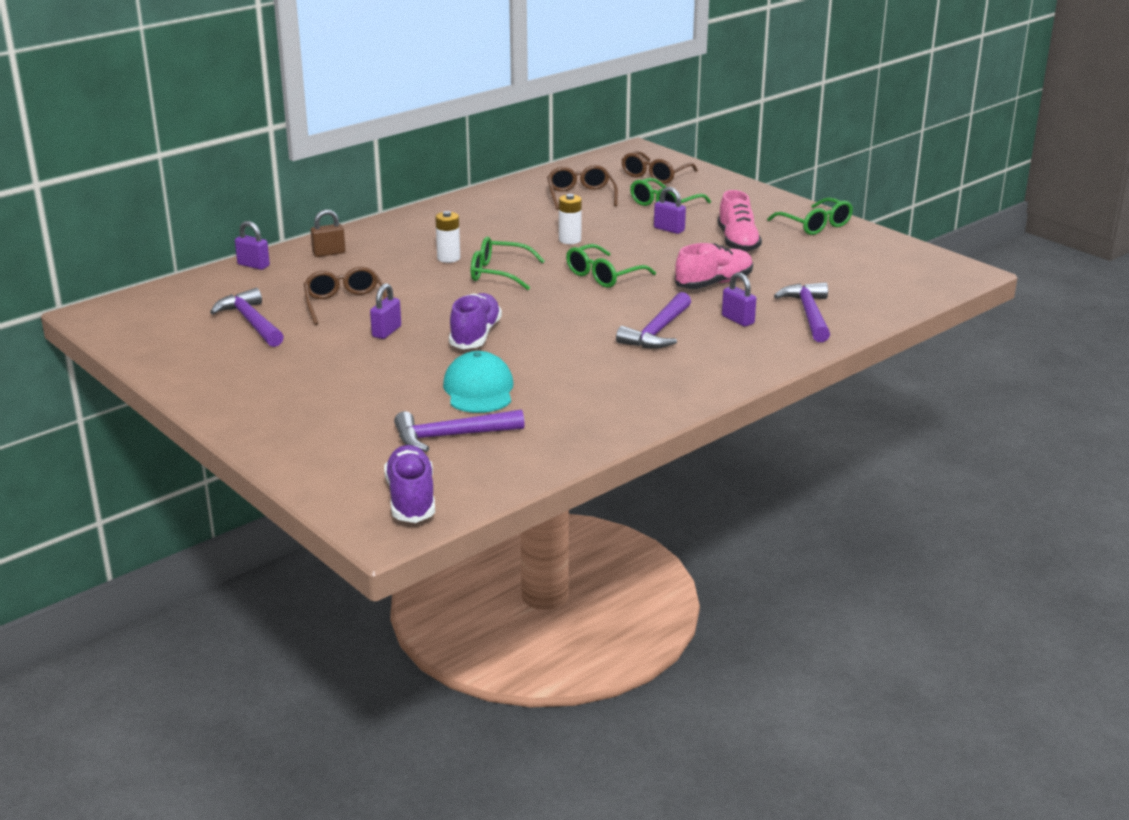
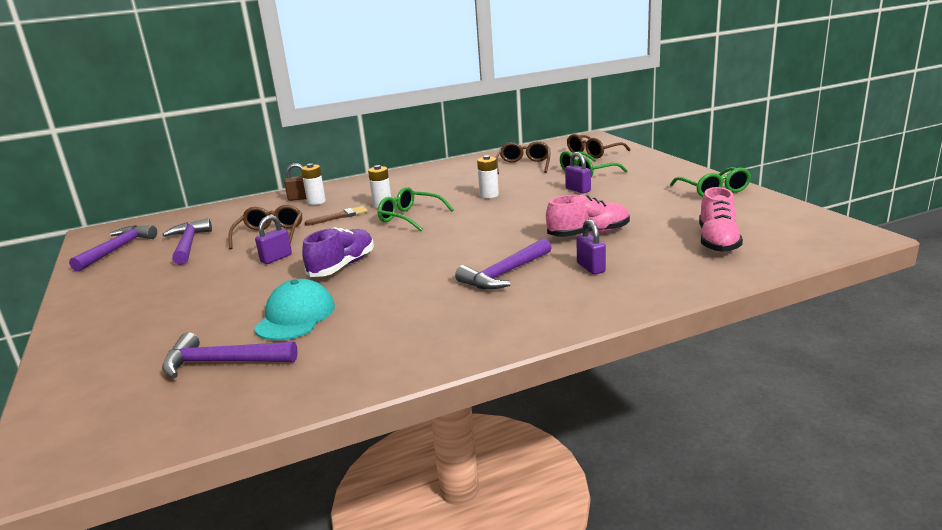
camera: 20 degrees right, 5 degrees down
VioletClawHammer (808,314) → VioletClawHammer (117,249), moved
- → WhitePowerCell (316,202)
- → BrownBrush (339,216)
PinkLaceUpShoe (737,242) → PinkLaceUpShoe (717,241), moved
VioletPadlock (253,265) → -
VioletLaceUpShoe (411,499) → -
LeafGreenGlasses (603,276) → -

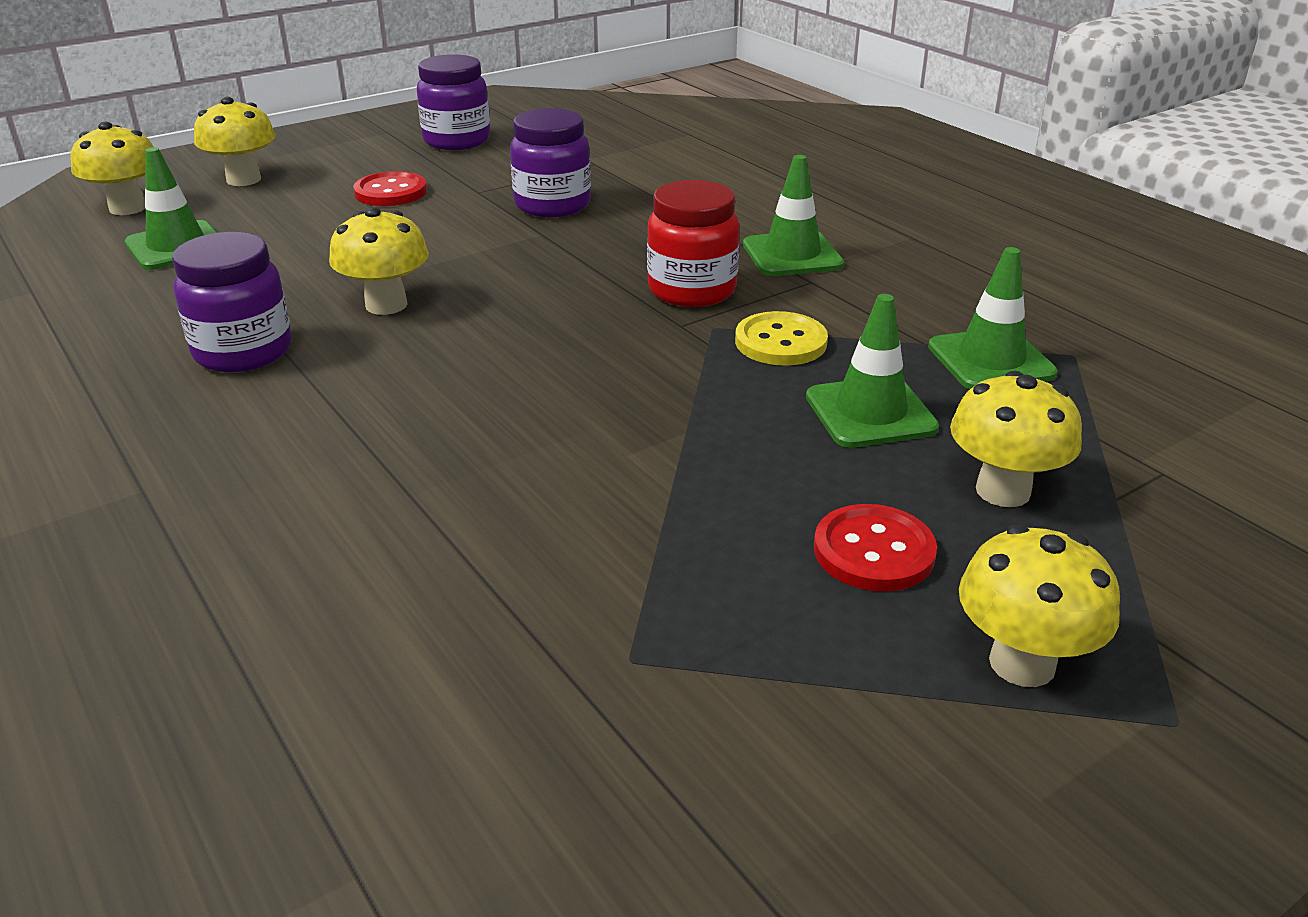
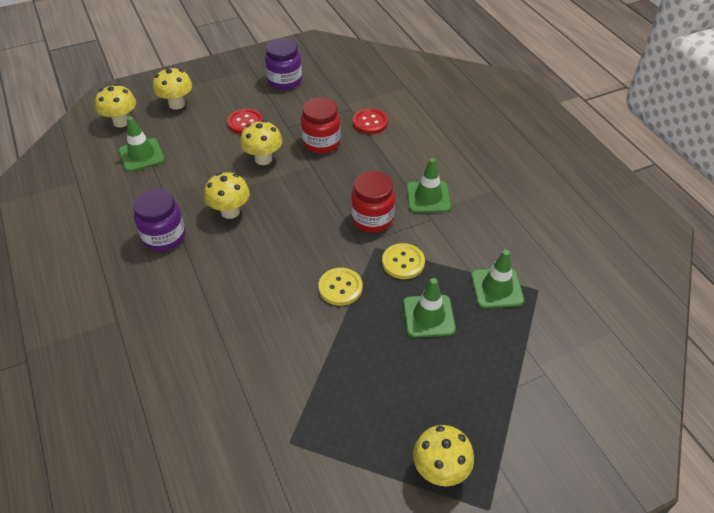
camera: 10 degrees right, 15 degrees up
BrightYellowMushroom (1003,491) → BrightYellowMushroom (263,159), moved
VioletJamJar (552,205) → ScarletJamJar (321,142)
- → BrightYellowSewingButton (340,287)
ScarletSewingButton (873,551) → ScarletSewingButton (370,122), moved

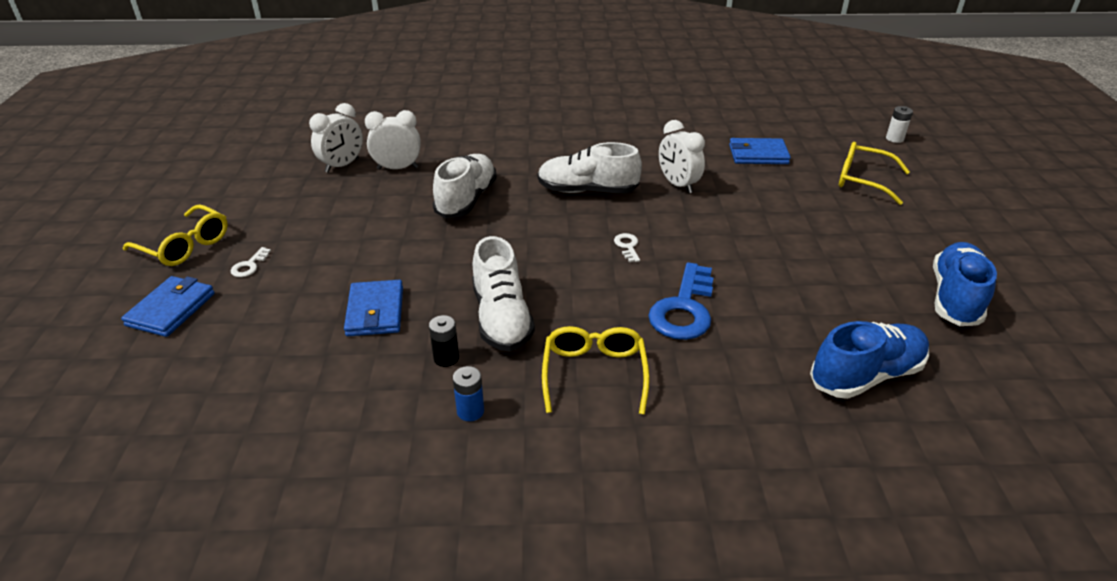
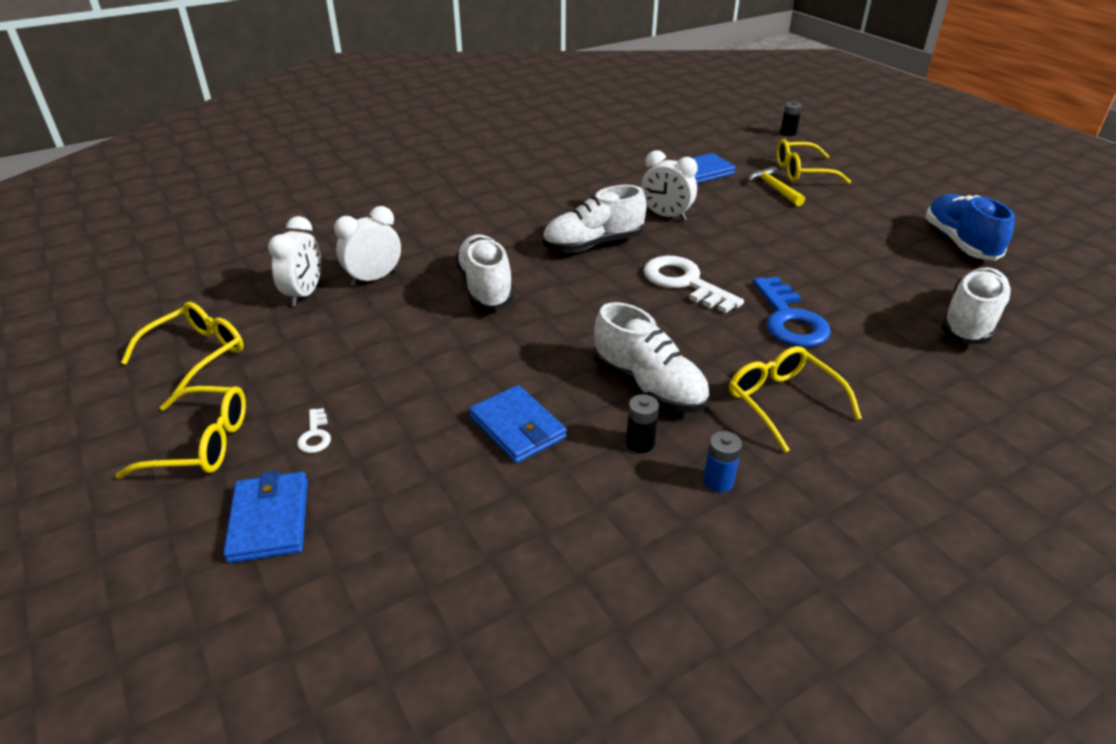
camera: 30 degrees left, 0 degrees up
- → BrightYellowGlasses (197,354)
WhiteKey (627,246) → WhiteKey (684,282), x2.26
- → BrightYellowClawHammer (774,189)
WhitePowerCell (894,139) → EbonyPowerCell (788,133)
BlueLaceUpShoe (866,375) → WhiteLaceUpShoe (970,322)

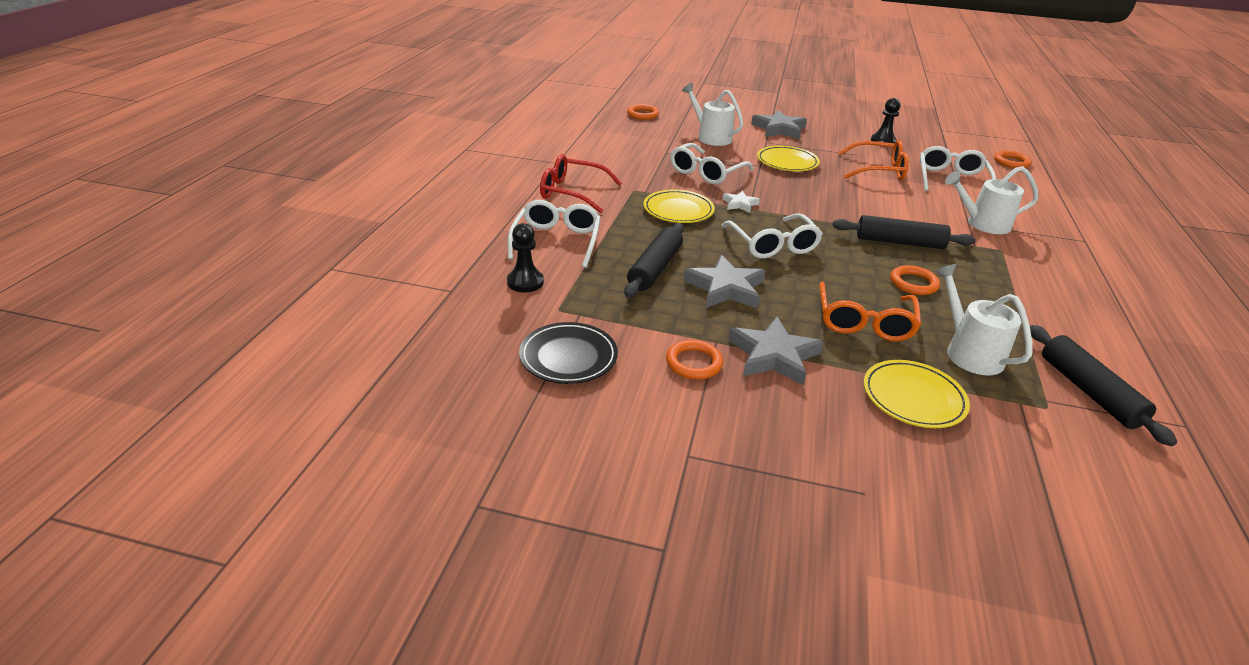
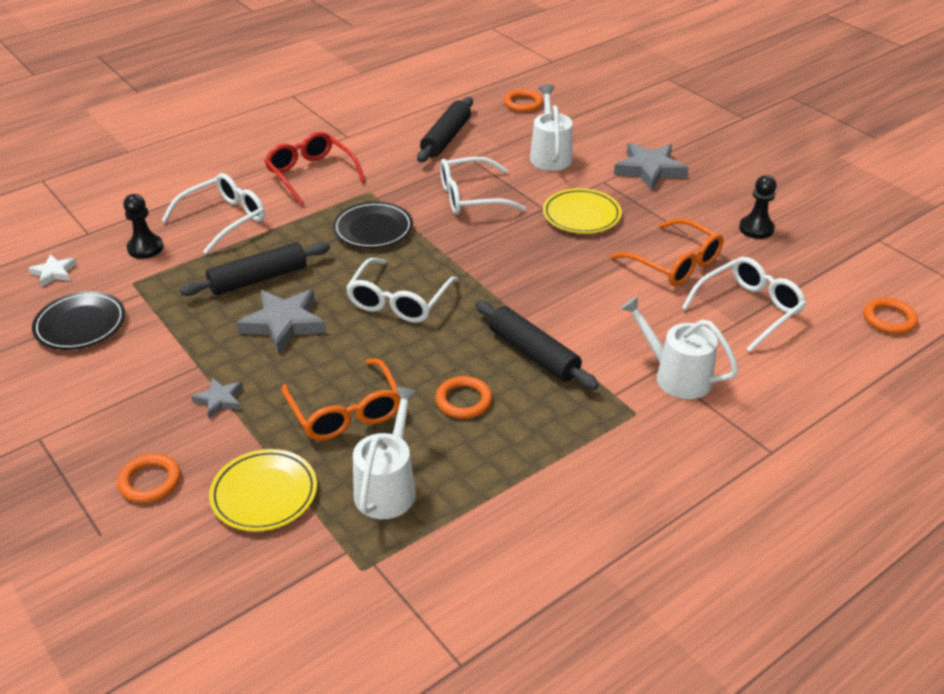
camera: 40 degrees right, 5 degrees up
WhiteStarShape (740,204) → WhiteStarShape (54,273), moved
OrangeColouredHoop (694,363) → OrangeColouredHoop (150,481), moved
GreyStarShape (773,355) → GreyStarShape (220,400), x0.55
OrangeColouredGlasses (864,322) → OrangeColouredGlasses (345,412), 75 degrees counterclockwise
BrightYellowFlatDish (678,210) → EbonyFlatDish (373,229)
EbonyDoughRoller (1089,391) → EbonyDoughRoller (446,138), moved

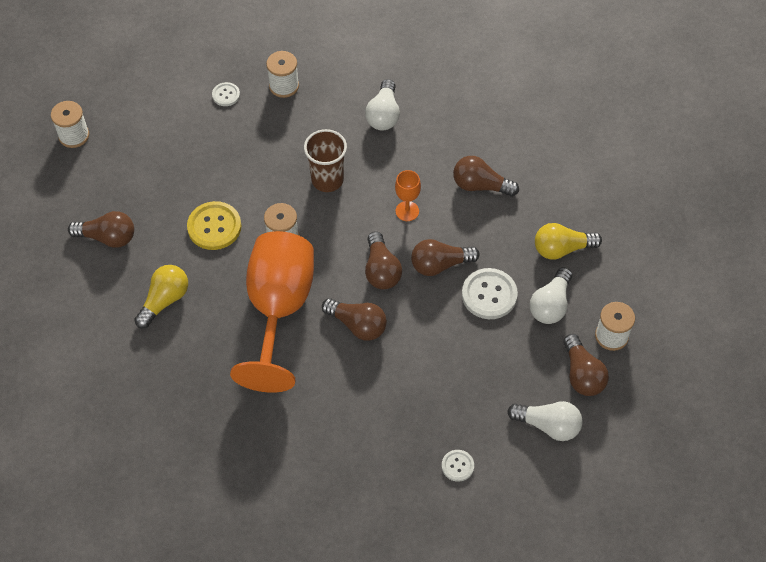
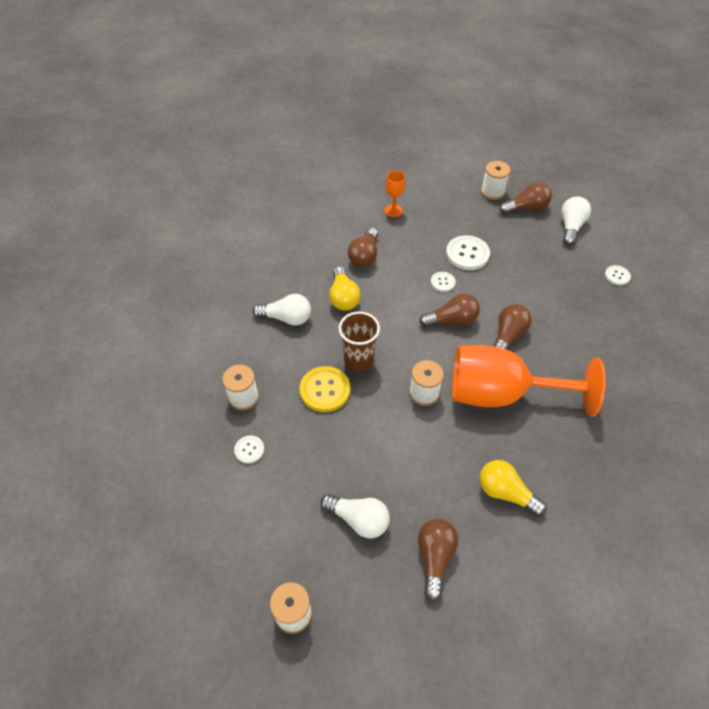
camera: 90 degrees left, 5 degrees down
BrightYellowSewingButton (214,227) → BrightYellowSewingButton (325,390), moved
WhiteLightBulb (550,304) → WhiteLightBulb (358,519), moved
BrightYellowLightBulb (562,249) → BrightYellowLightBulb (343,297), moved
OrangeColouredWineGlass (407,211) → OrangeColouredWineGlass (393,211), moved
BrownLightBulb (440,264) → WhiteSewingButton (442,282)

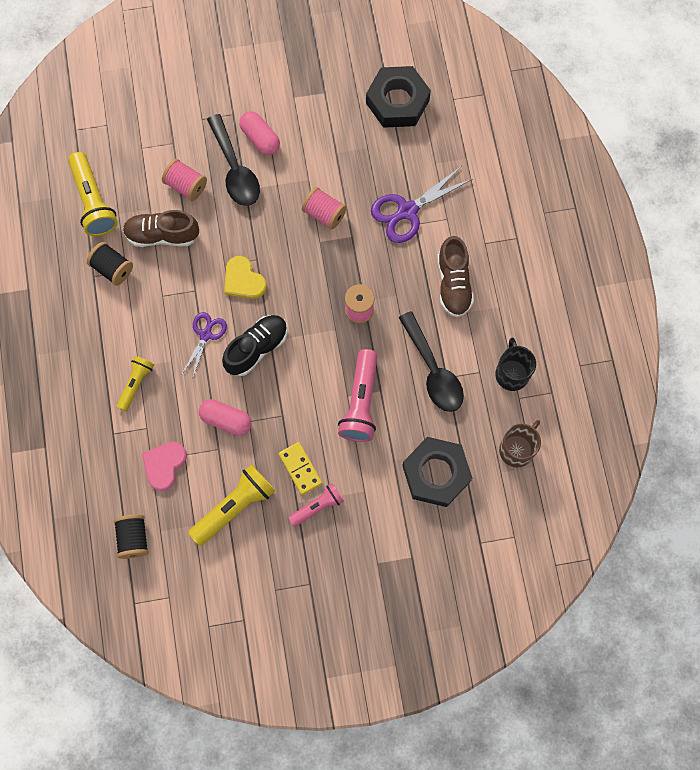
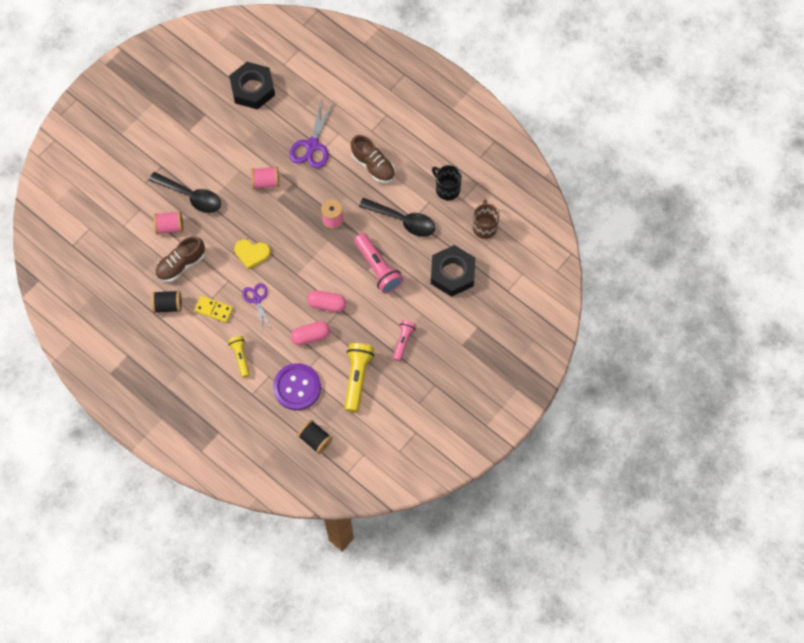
camera: 40 degrees left, 5 degrees down
BrightYellowDomino (300,469) → BrightYellowDomino (214,309), moved
PinkHeartShape (164,465) → VioletSewingButton (297,387)
PinkPillShape (260,138) → PinkPillShape (327,304), moved
BrightYellowTorch (93,201) → -
EbonyLaceUpShoe (257,348) → -

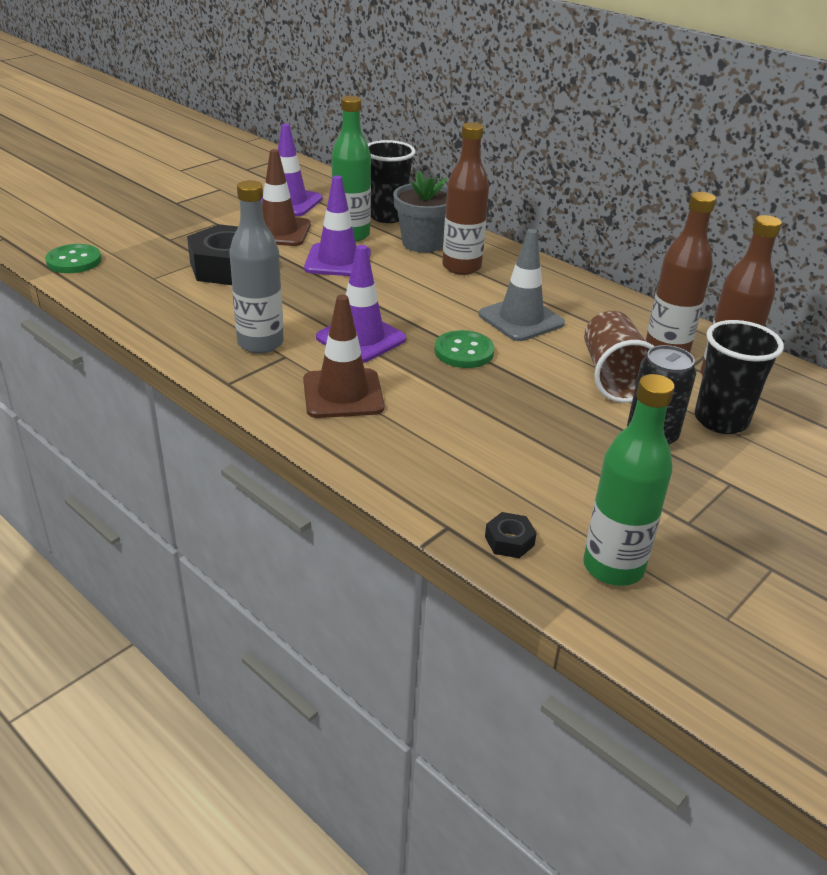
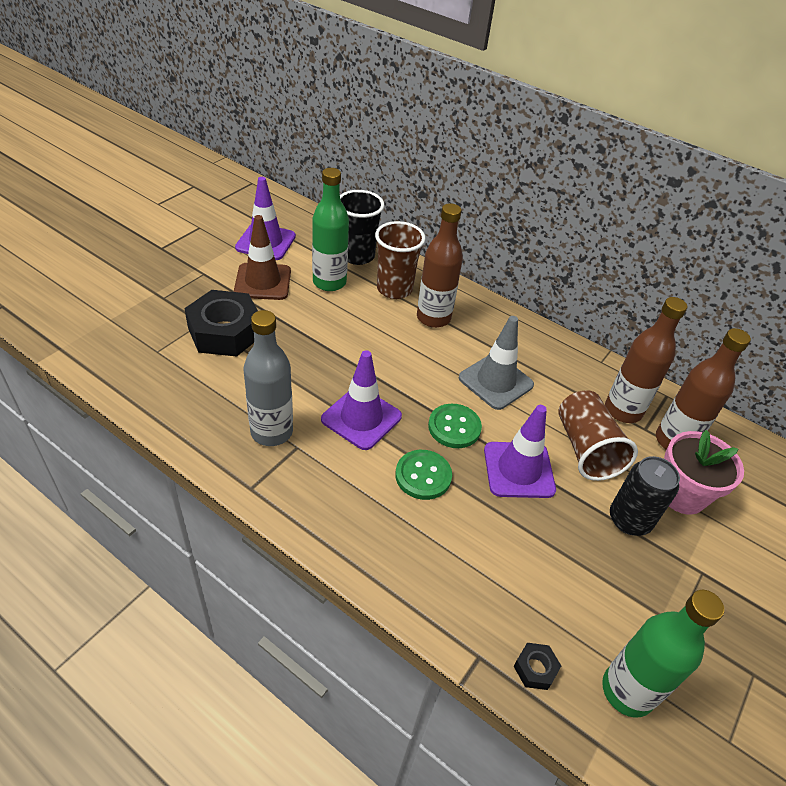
camera: 10 degrees left, 10 degrees up
GreyFlowerPot (423,243) → BrownTumbler (394,289)
LeafGreenSewingButton (74,261) → LeafGreenSewingButton (423,476), moved
VioletTrafficCone (338,261) → VioletTrafficCone (518,470), moved
EbonyTumbler (721,420) → PinkFlowerPot (681,494)
BrownTrafficCone (343,394) → -

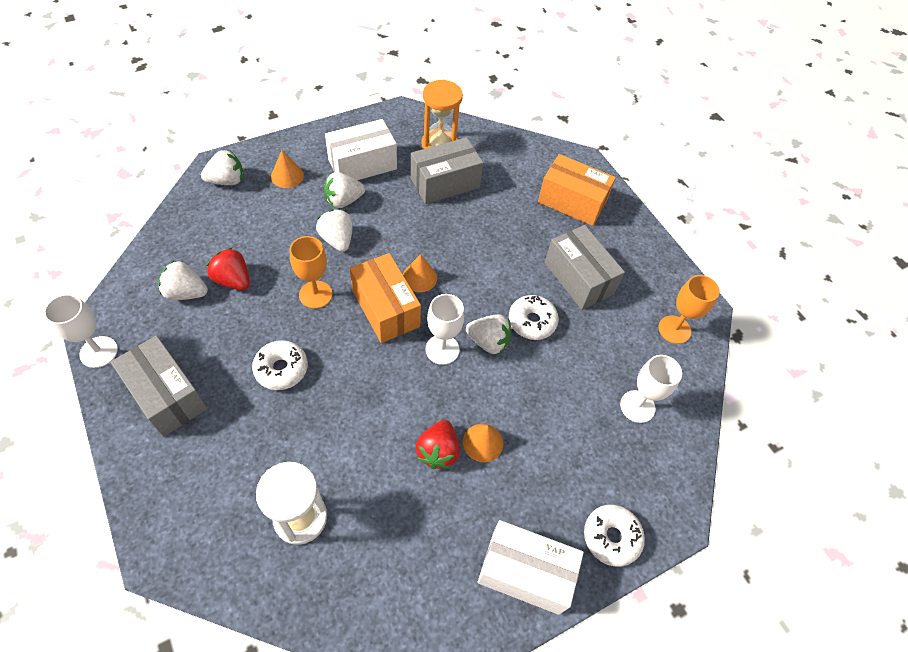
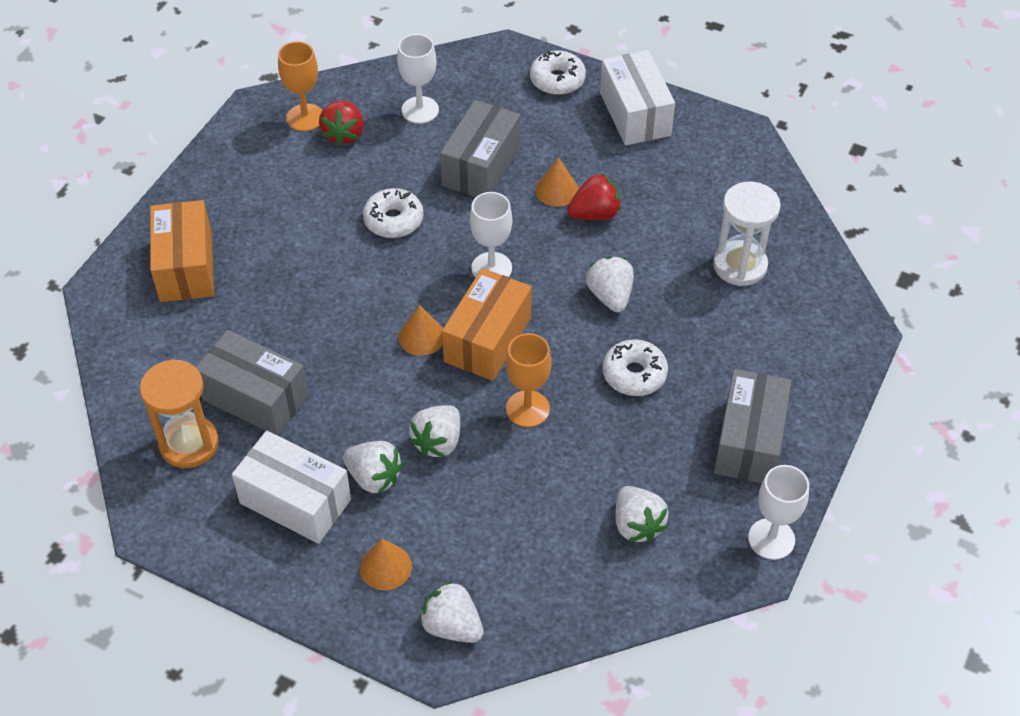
camera: 120 degrees left, 5 degrees down
ScarletBerry (233,280) → ScarletBerry (344,134), moved
GreyPackage (578,278) → GreyPackage (481,166), moved
WhiteBerry (488,342) → WhiteBerry (610,296), moved

